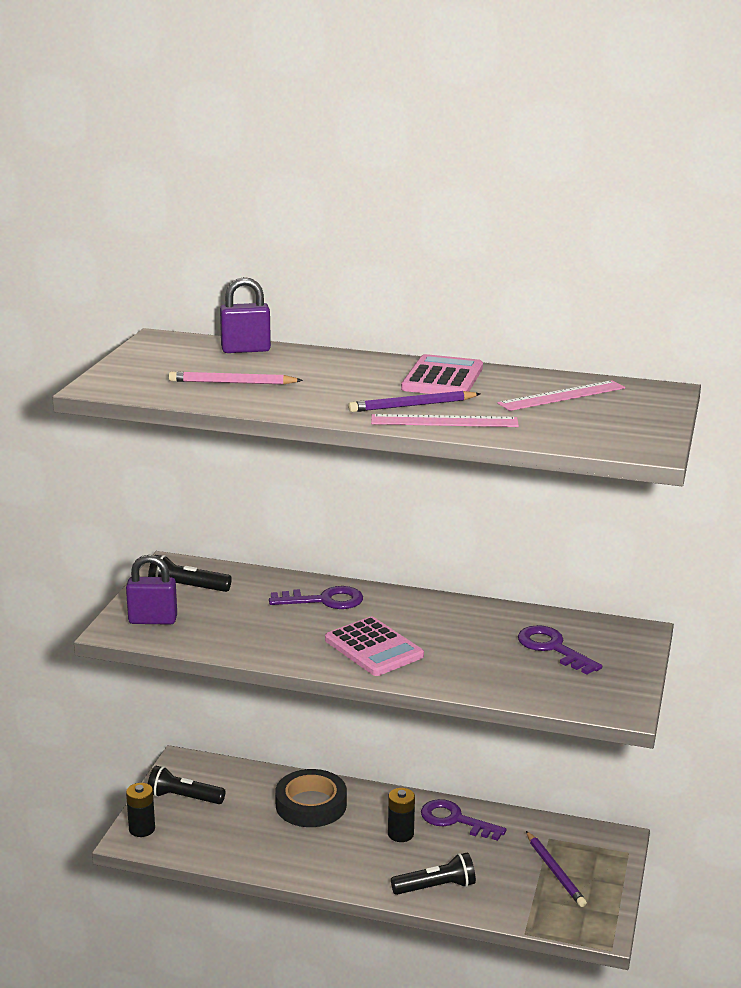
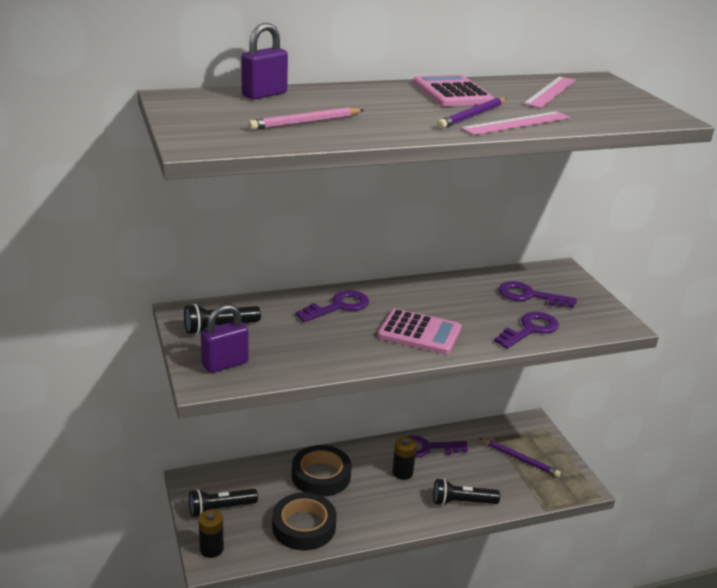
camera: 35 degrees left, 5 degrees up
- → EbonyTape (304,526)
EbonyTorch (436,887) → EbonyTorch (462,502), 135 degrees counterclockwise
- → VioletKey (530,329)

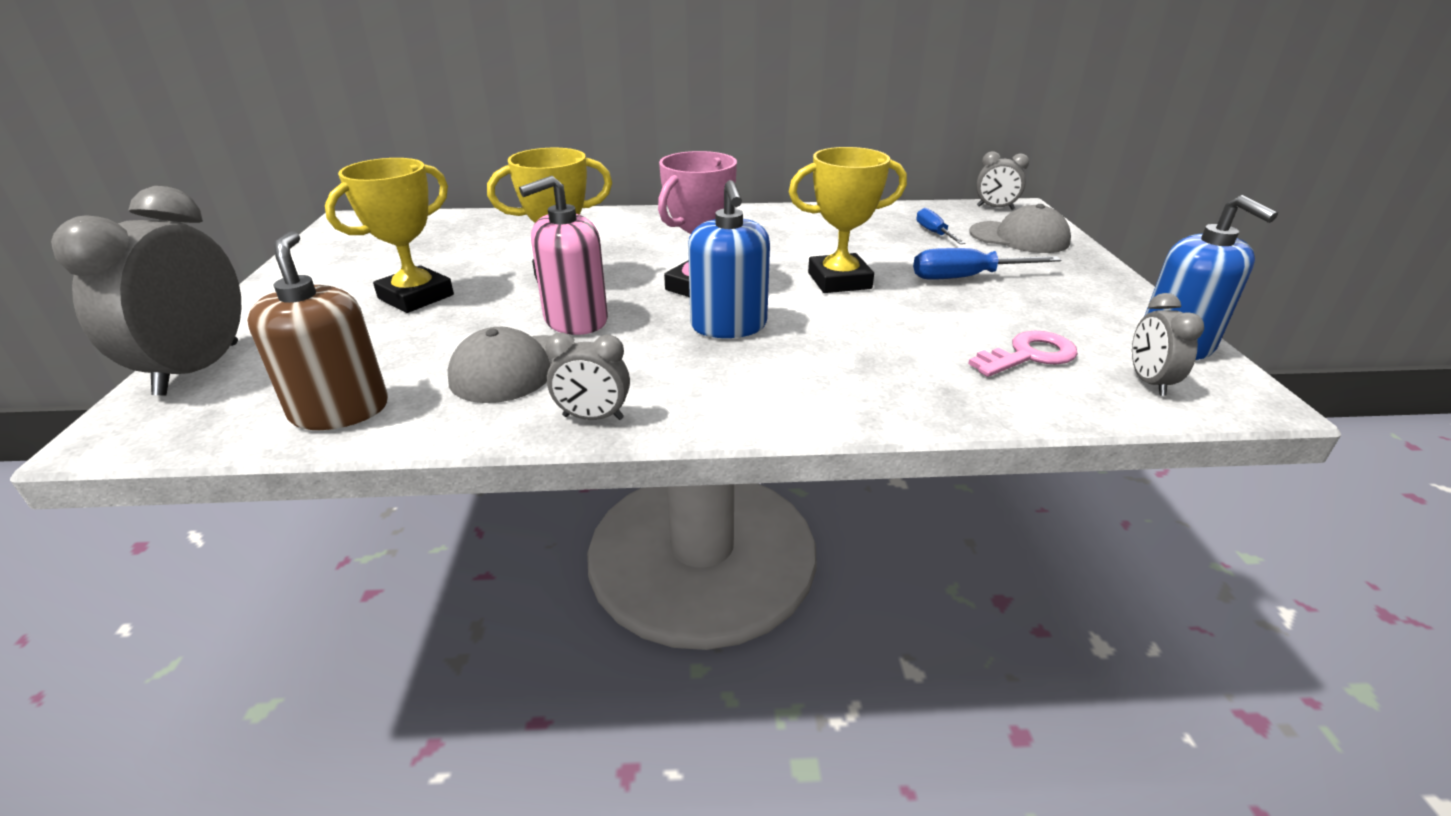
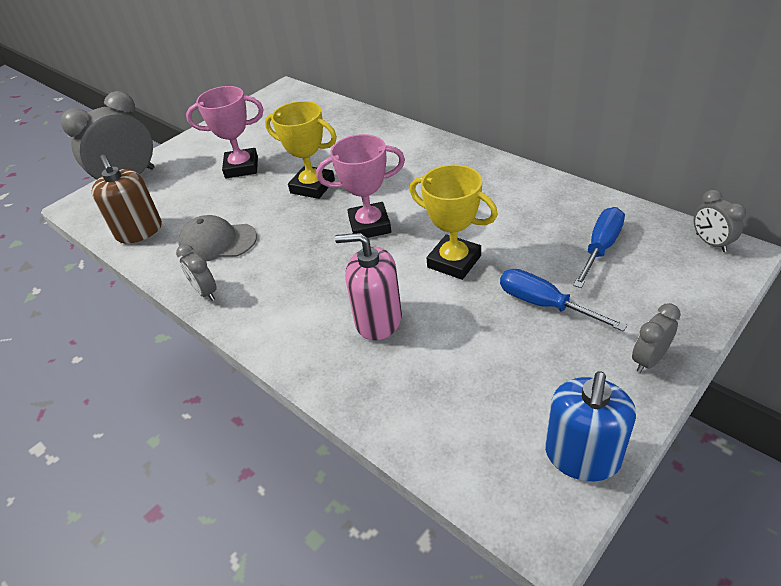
camera: 50 degrees right, 10 degrees up
BrownSoapDispenser (340,410) → BrownSoapDispenser (139,231), 120 degrees clockwise
BrightYellowAwardCup (416,297) → PinkAwardCup (241,167)
PinkSoapDispenser (575,320) → PinkSoapDispenser (378,320), moved
BlueFlatScrewdriver (933,233) → BlueFlatScrewdriver (601,247), x1.54
GreyBedsideClock (1149,382) → GreyBedsideClock (648,360), moved
BlueSoapDispenser (728,326) → -
PinkKey (1029,355) → -
GreyPeakedCap (1019,237) → -

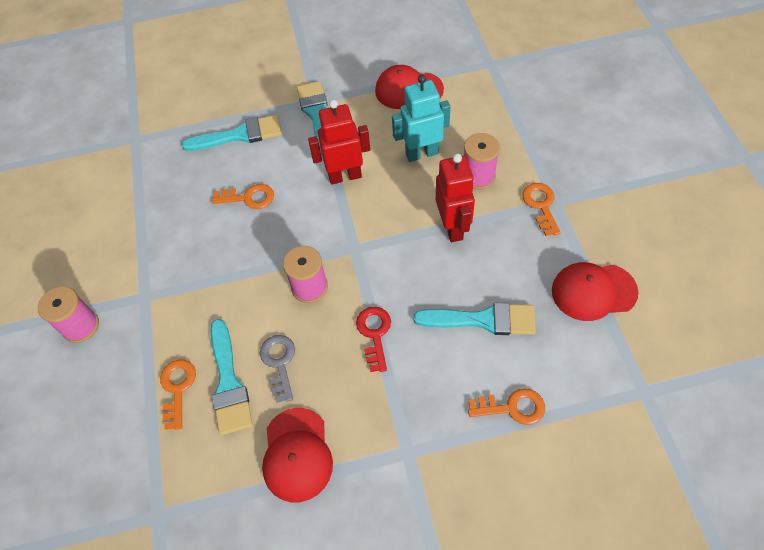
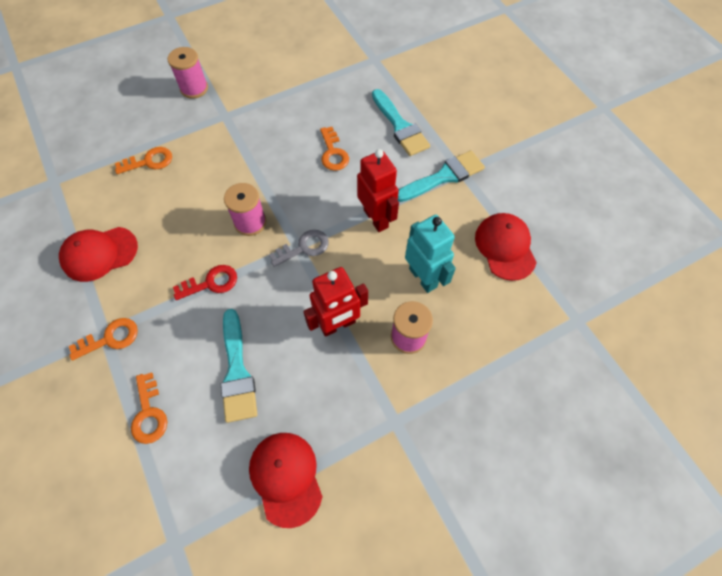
camera: 70 degrees right, 5 degrees up
OrangeColouredKey (541,205) → OrangeColouredKey (110,338), moved
GreyKey (279,363) → GreyKey (304,247), moved
AquaBrush (228,383) → -

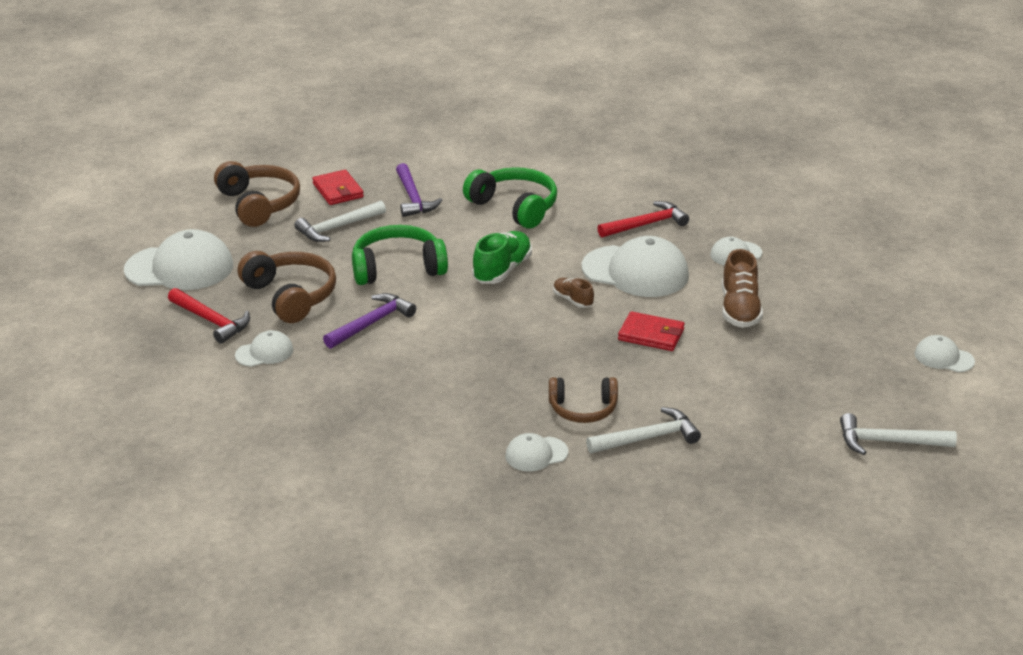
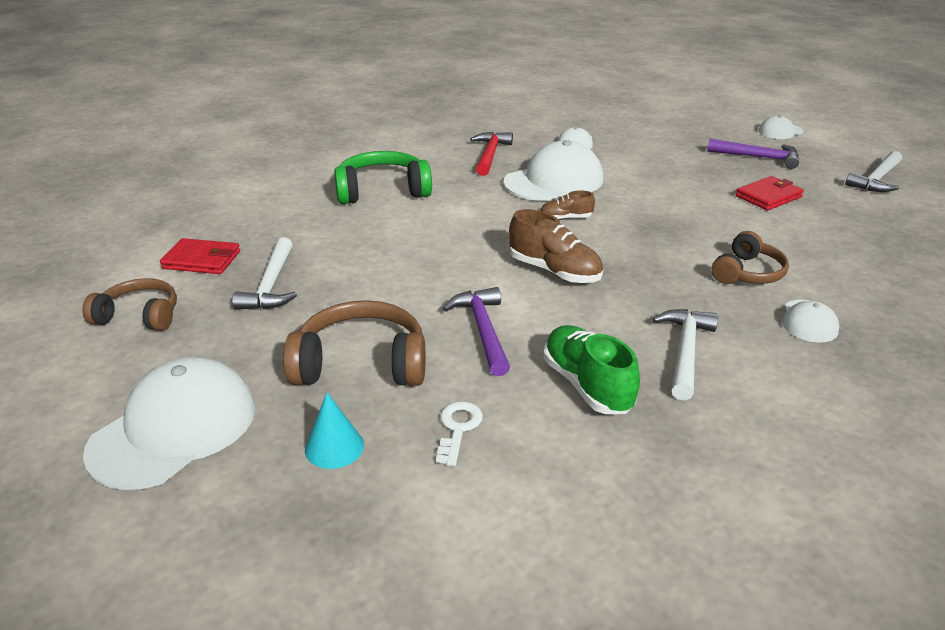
camera: 55 degrees left, 0 degrees up
BrownHeadphones (259,204) → BrownHeadphones (139,316), x0.66
ScarletClawHammer (211,321) → AquaConeShape (334,447)
WhitePeakedCap (264,352) → WhiteKey (458,428)
BrownLaceUpShoe (739,309) → BrownLaceUpShoe (554,271), moved
LeafGreenLaceUpShoe (502,270) → LeafGreenLaceUpShoe (587,385), moved
WhiteClawHammer (647,438) → WhiteClawHammer (685,352), moved
VioletClawHammer (413,198) → VioletClawHammer (758,157), moved
ScarletBillfold (651,335) → ScarletBillfold (768,196), moved
LeafGreenHeadphones (397,268) → -

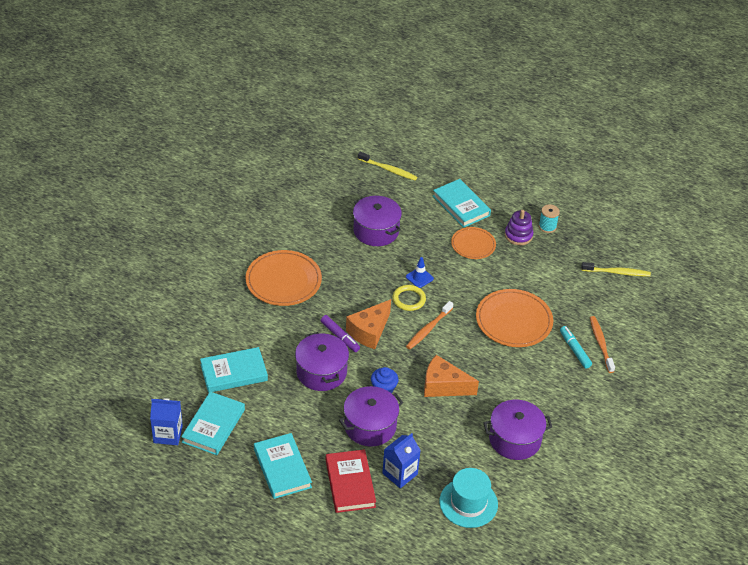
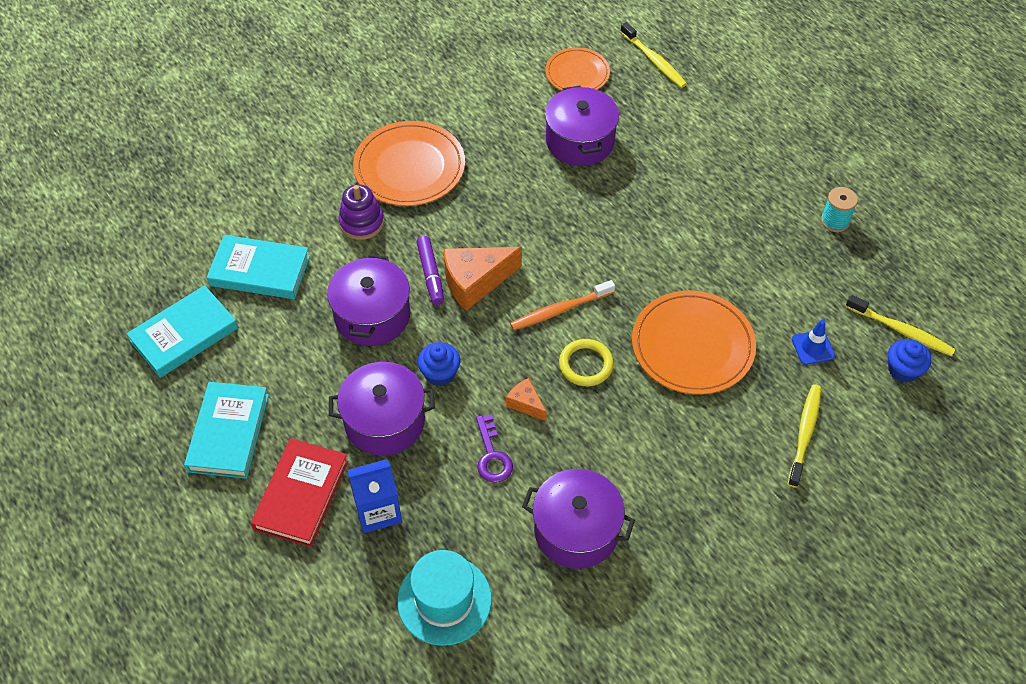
camera: 30 degrees right, 10 degrees up
VioletStackingToy (518,235) → VioletStackingToy (361,222), moved
- → VioletKey (492,455)
OrangeColouredCheeseWedge (443,386) → OrangeColouredCheeseWedge (526,404), x0.52
OrangeColouredFlatDish (473,245) → OrangeColouredFlatDish (577,73), moved
BrightYellowHoop (409,299) → BrightYellowHoop (586,365), moved
OrangeColouredToothBrush (601,344) → BrightYellowToothBrush (804,434)
BlueTrafficCone (419,277) → BlueTrafficCone (812,347), moved
- → BlueFairyCake (903,370)
BlueMilkCarton (168,434) → -
AquaHardback (461,206) → -
AquaMarker (574,350) → -

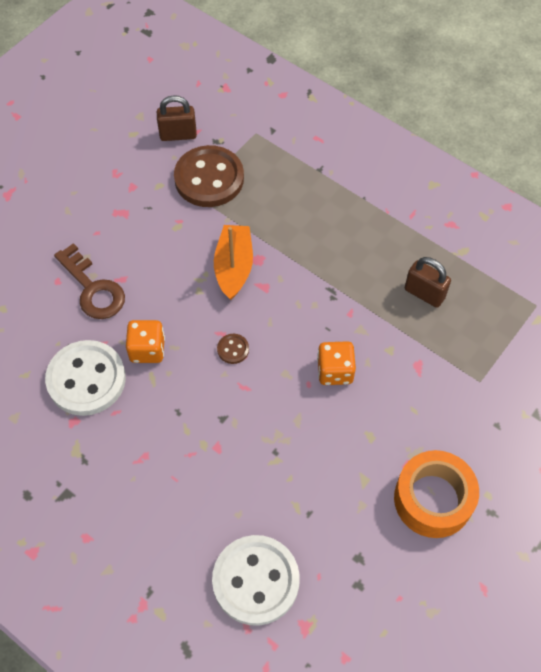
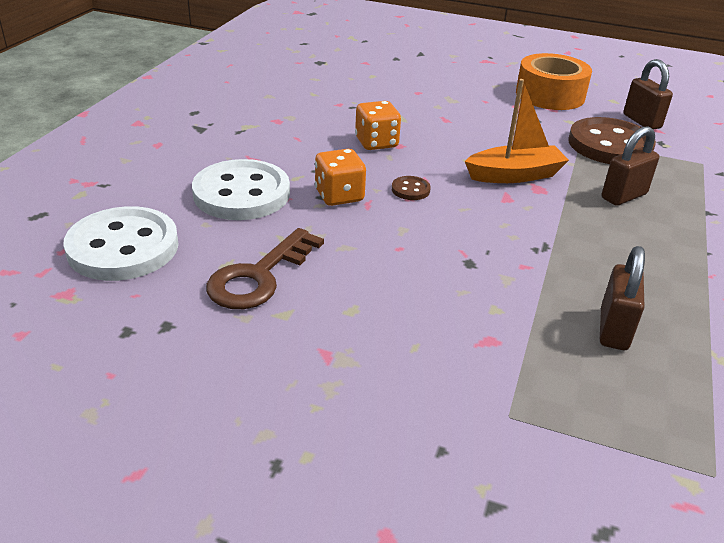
camera: 70 degrees right, 25 degrees down
WhiteSewingButton (86,379) → WhiteSewingButton (241,194), moved
BrownKey (92,288) → BrownKey (259,276), moved
OrangeColouredDie (335,371) → OrangeColouredDie (339,196), moved
OrangeColouredTape (433,499) → OrangeColouredTape (550,95), moved
- → BrownPadlock (623,196)

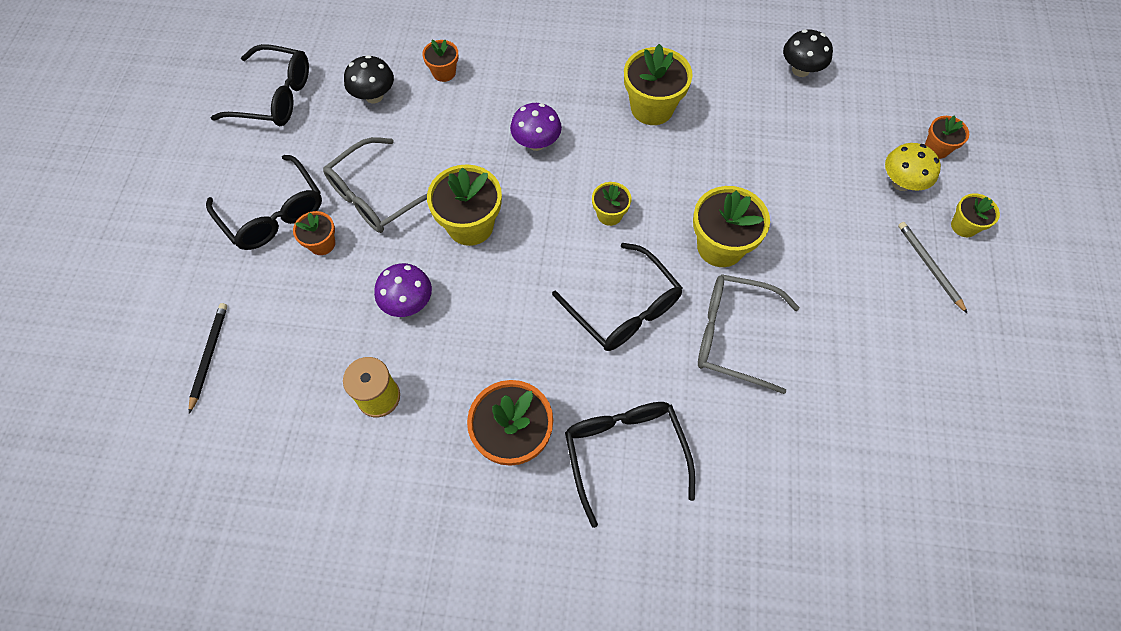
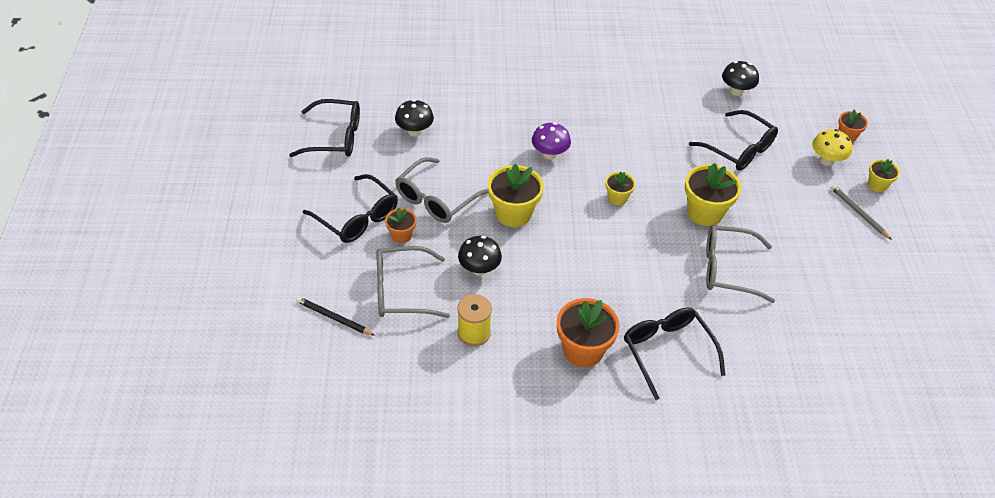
camera: 10 degrees left, 15 degrees down
EbonyWoodenPencil (209,356) → EbonyWoodenPencil (334,318), 60 degrees counterclockwise
- → GreyGlasses (401,291)
VioletMushroom (408,303) → EbonyMushroom (479,269)
EbonyGlasses (624,308) → EbonyGlasses (739,149), moved
OrangeColouredFlowerPot (444,72) → -
BrightYellowFlowerPot (652,108) → -

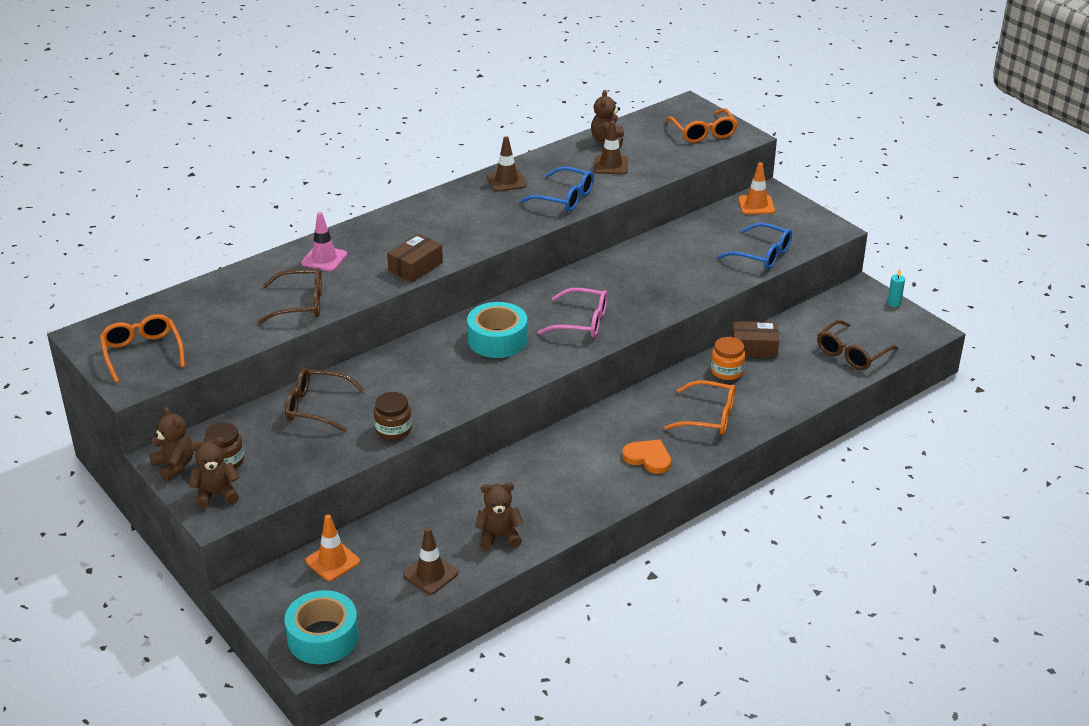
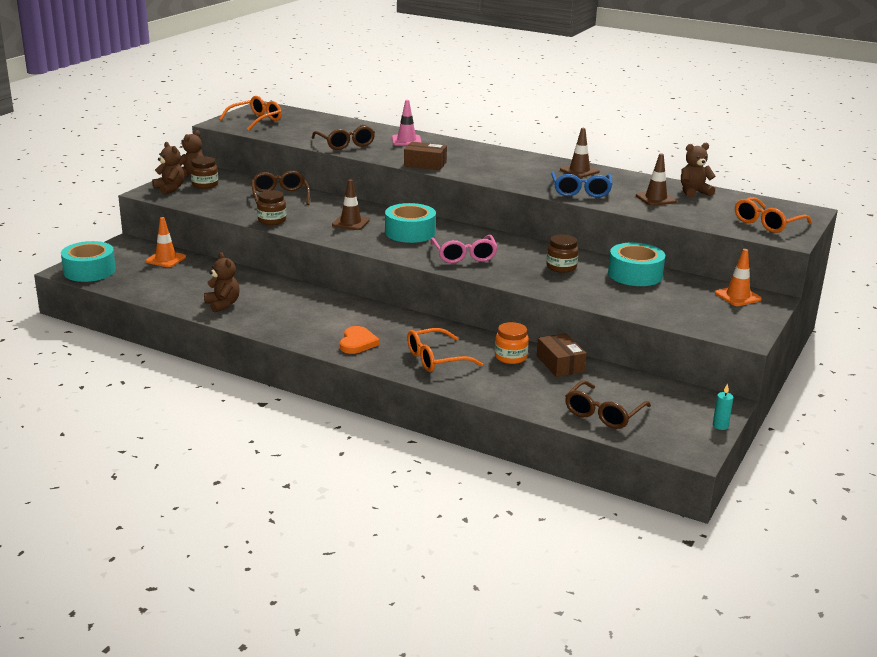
camera: 65 degrees right, 10 degrees down
BrownTrafficCone (430,574) → BrownTrafficCone (350,223), moved
OrangeColouredGlasses (709,417) → OrangeColouredGlasses (436,359), 75 degrees clockwise
- → BrownJamJar (561,267)
BrownGlasses (851,353) → BrownGlasses (603,414), 75 degrees counterclockwise
- → AquaTape (635,274)
BlueGlasses (762,255) → -

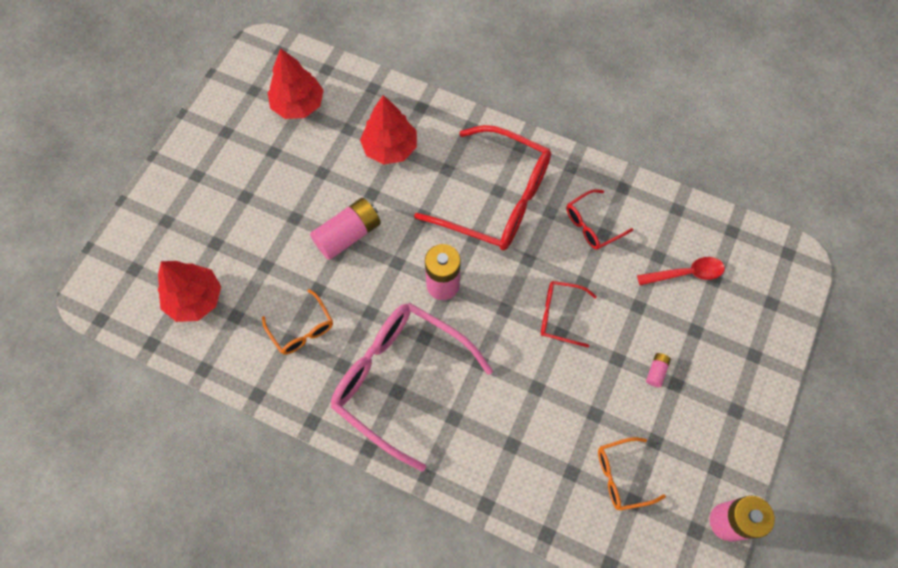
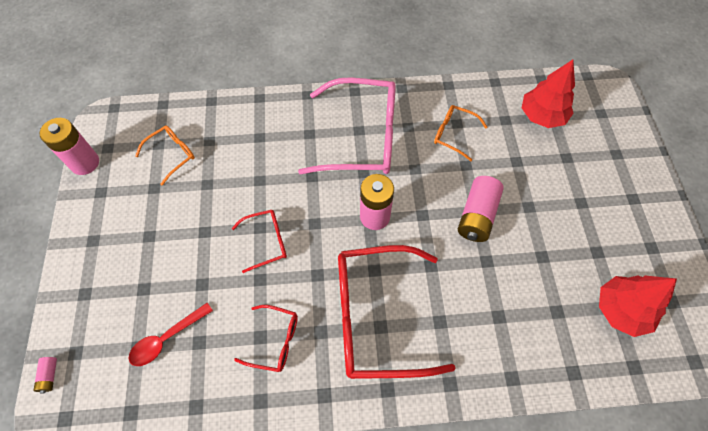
camera: 150 degrees right, 5 degrees down
PinkPowerCell (656,371) → PinkPowerCell (49,376), moved
ScarletGlasses (592,224) → ScarletGlasses (274,341), 75 degrees clockwise
ScarletFirTree (390,148) → -

